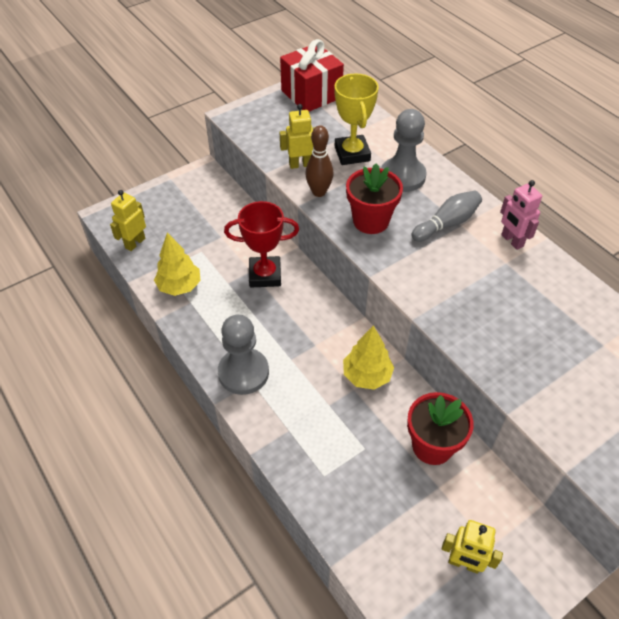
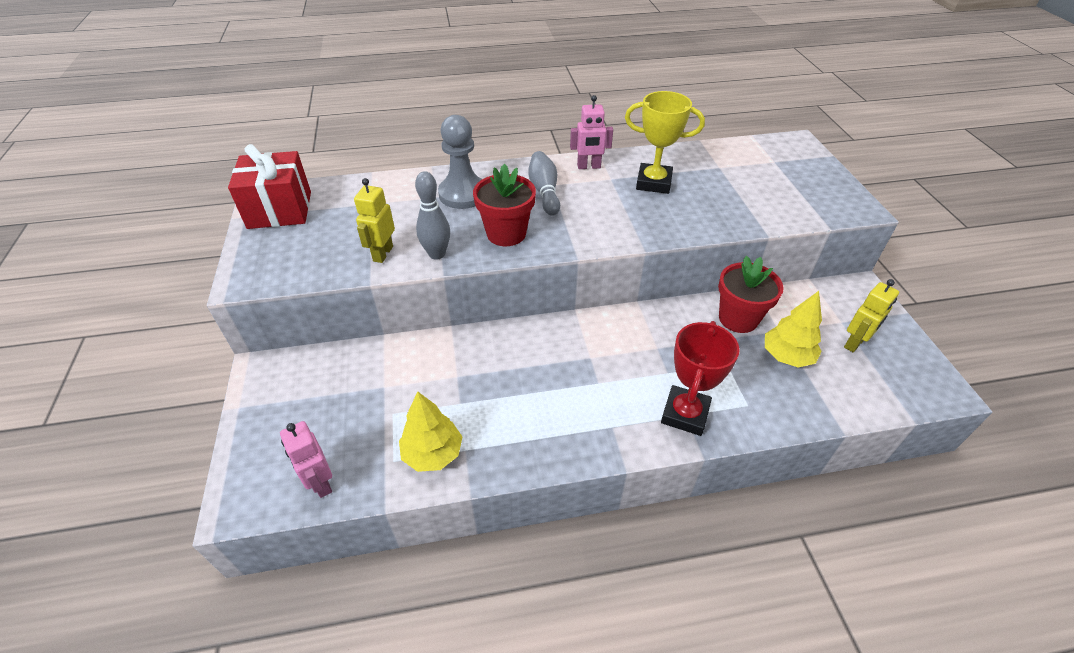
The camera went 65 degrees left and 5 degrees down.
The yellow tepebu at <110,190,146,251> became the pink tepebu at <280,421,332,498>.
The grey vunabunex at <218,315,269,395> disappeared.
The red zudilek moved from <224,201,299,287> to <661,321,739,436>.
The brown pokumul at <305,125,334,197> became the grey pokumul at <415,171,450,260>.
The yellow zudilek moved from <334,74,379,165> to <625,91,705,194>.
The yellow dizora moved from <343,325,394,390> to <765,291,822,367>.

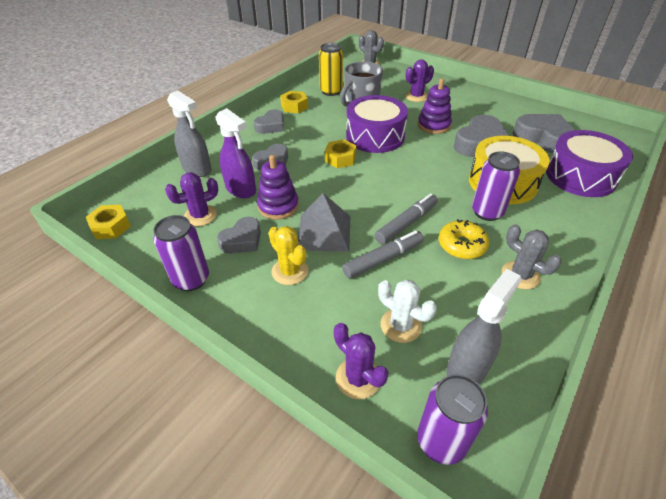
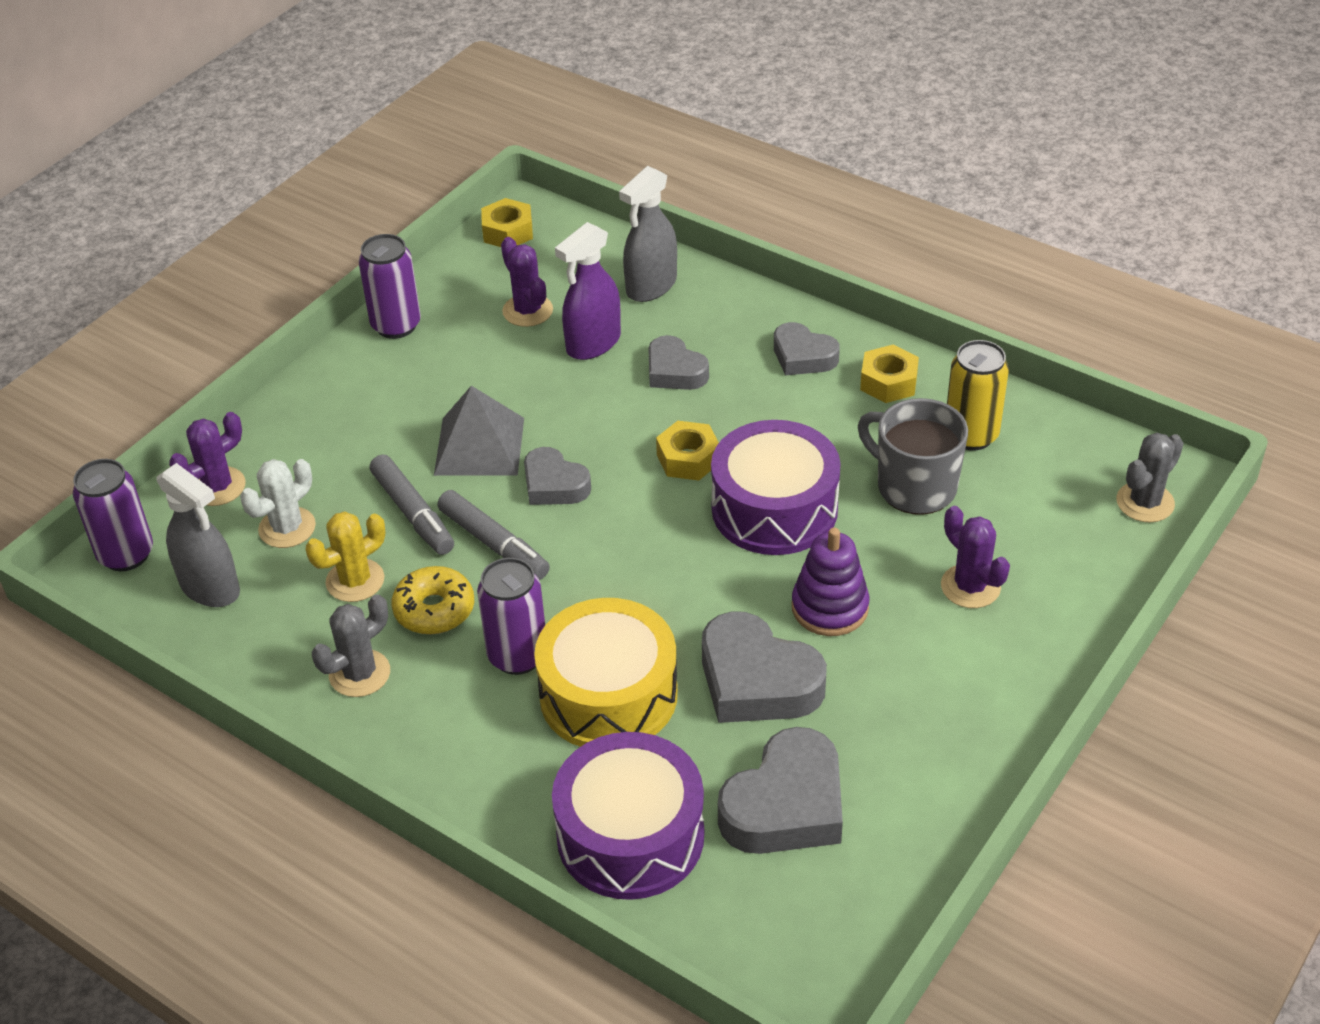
The camera went 90 degrees right and 0 degrees up.
The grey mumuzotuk moved from <217,217,261,254> to <524,447,591,505>.
The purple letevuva at <257,155,299,220> disappeared.
The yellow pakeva moved from <268,226,309,285> to <306,511,385,602>.

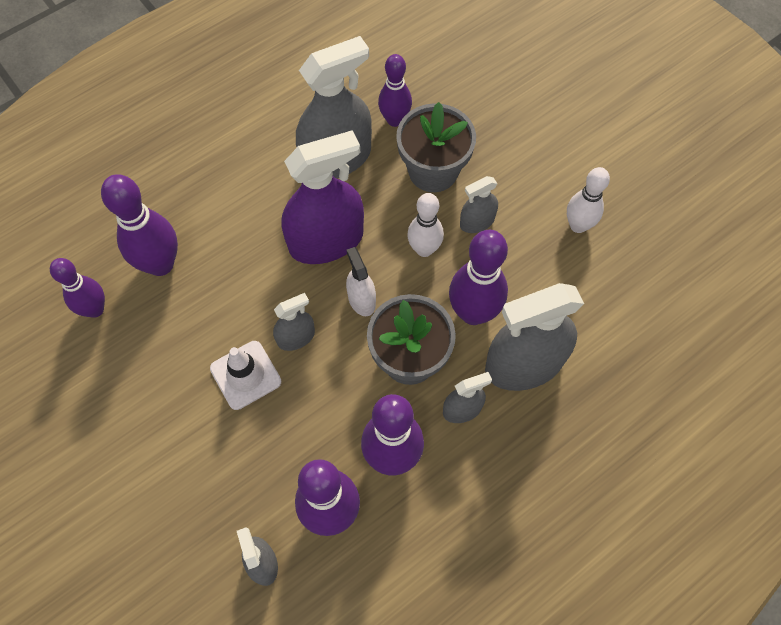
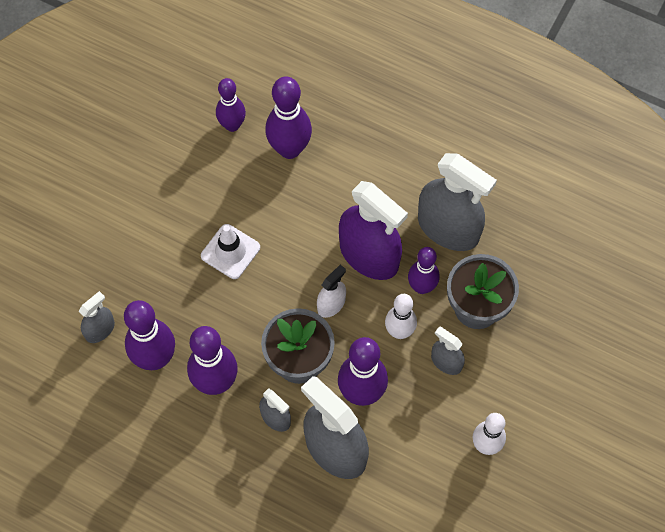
The camera went 65 degrees right and 0 degrees up.
The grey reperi at <273,293,315,351> disappeared.
The purple pokumul moved from <378,54,412,127> to <408,247,439,294>.

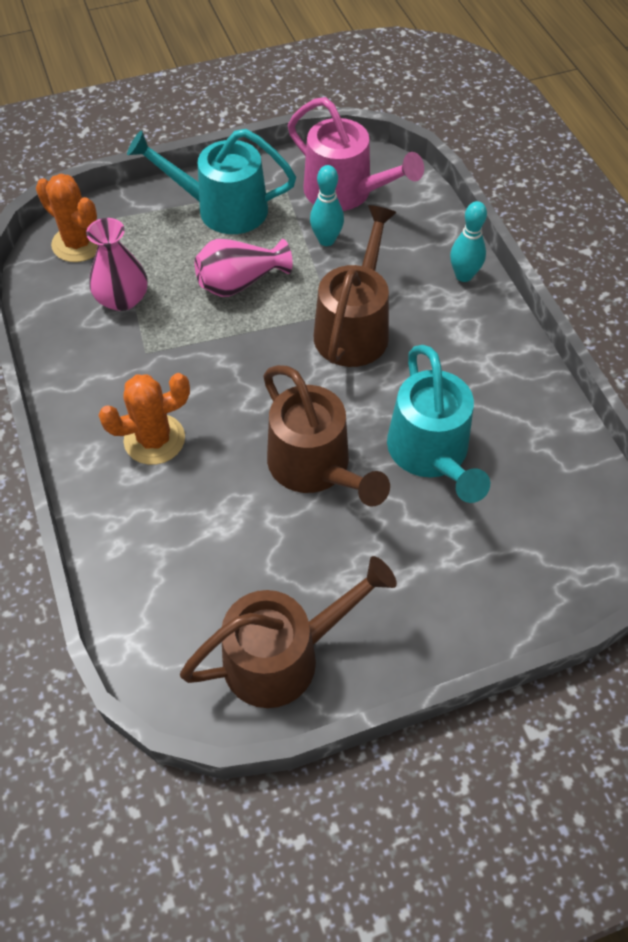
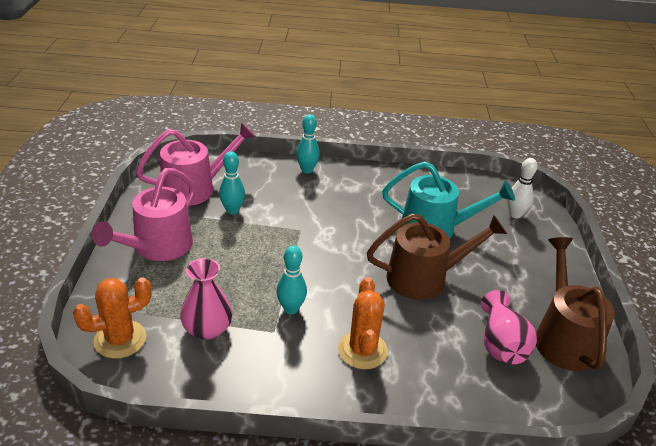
The camera went 70 degrees left and 20 degrees down.
The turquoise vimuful at <127,129,296,234> became the pink vimuful at <92,168,195,261>.
The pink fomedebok moved from <195,239,293,297> to <481,290,537,364>.
The brown vimuful at <314,205,397,367> disappeared.
The turquoise pokumul at <277,246,307,314> appeared.
The white pokumul at <507,158,538,218> appeared.

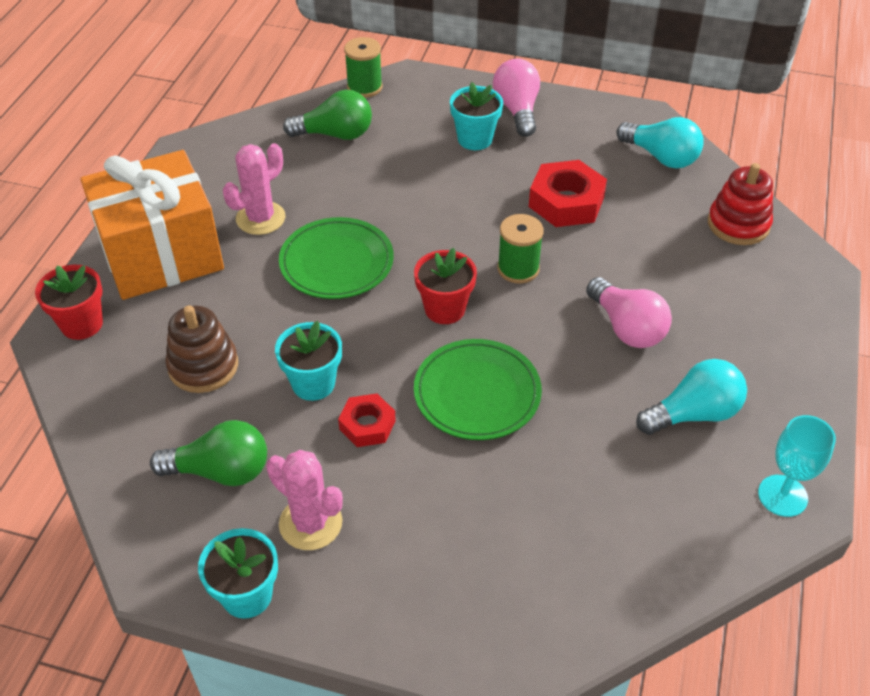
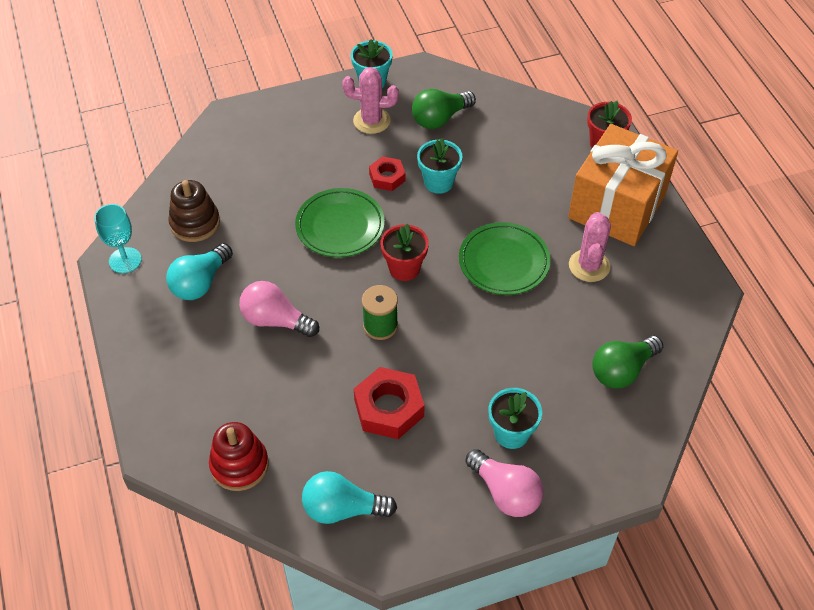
The camera went 145 degrees right and 5 degrees up.
The brown letevuva moved from <165,305,238,393> to <168,180,220,242>.
The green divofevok at <344,37,382,98> disappeared.

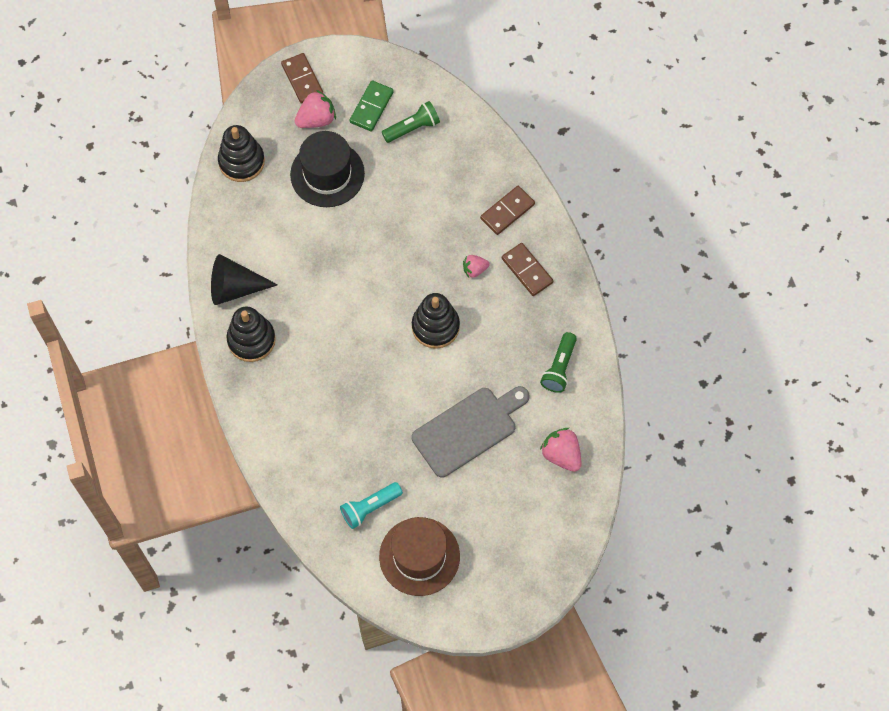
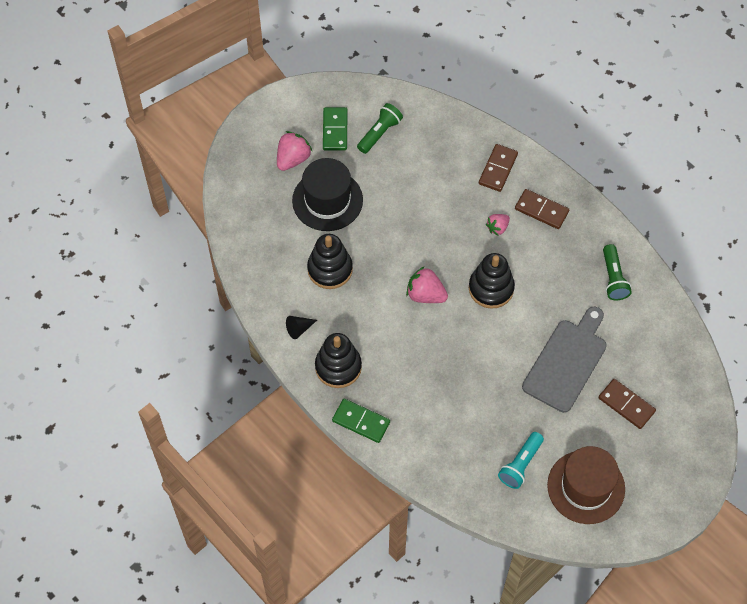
The camera went 25 degrees left and 5 degrees down.
The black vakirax at <211,254,278,305> changed to 0.50 times the size.
The black letevuva moved from <218,125,265,182> to <307,234,353,289>.
The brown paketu moved from <281,53,323,104> to <598,379,656,429>.
The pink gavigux moved from <540,428,582,472> to <406,267,448,303>.
The green paketu at <332,399,390,443> appeared.

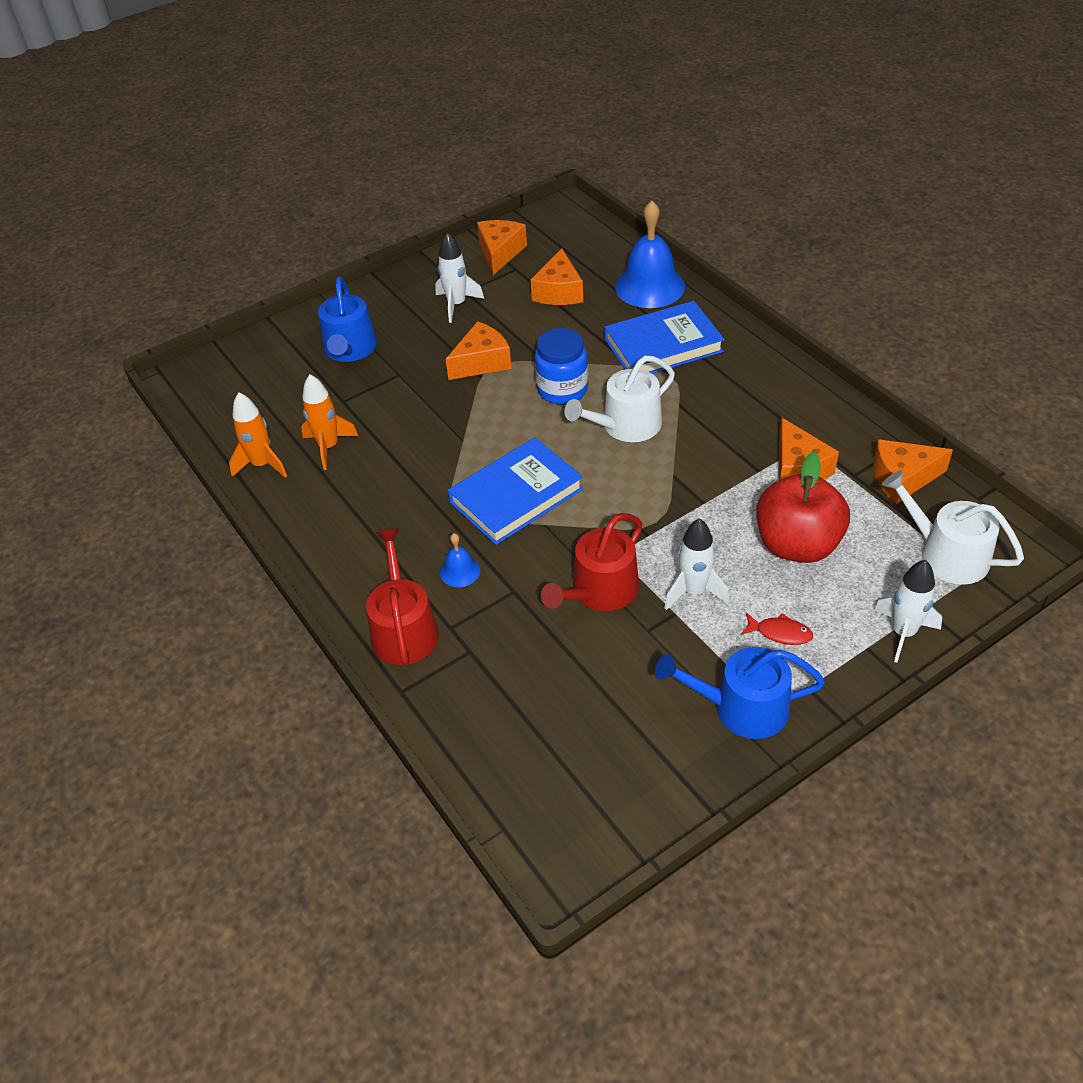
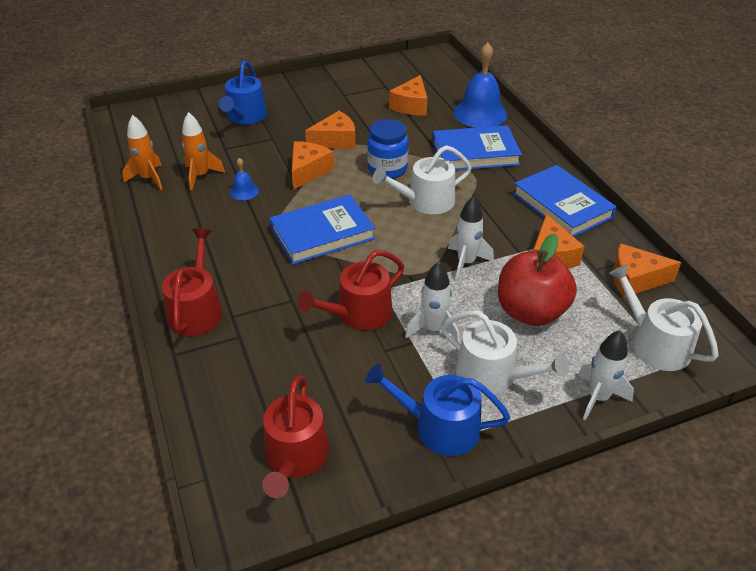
The camera went 10 degrees right and 5 degrees down.
The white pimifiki moved from <435,232,484,323> to <448,196,494,280>.
The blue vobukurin moved from <440,533,480,587> to <230,158,259,200>.
The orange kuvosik moved from <477,220,527,275> to <292,141,334,190>.
The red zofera at <741,613,813,645> was replaced by the white vimuful at <441,311,570,395>.
The red vimuful at <262,376,329,498> appeared.
The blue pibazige at <513,165,617,237> appeared.

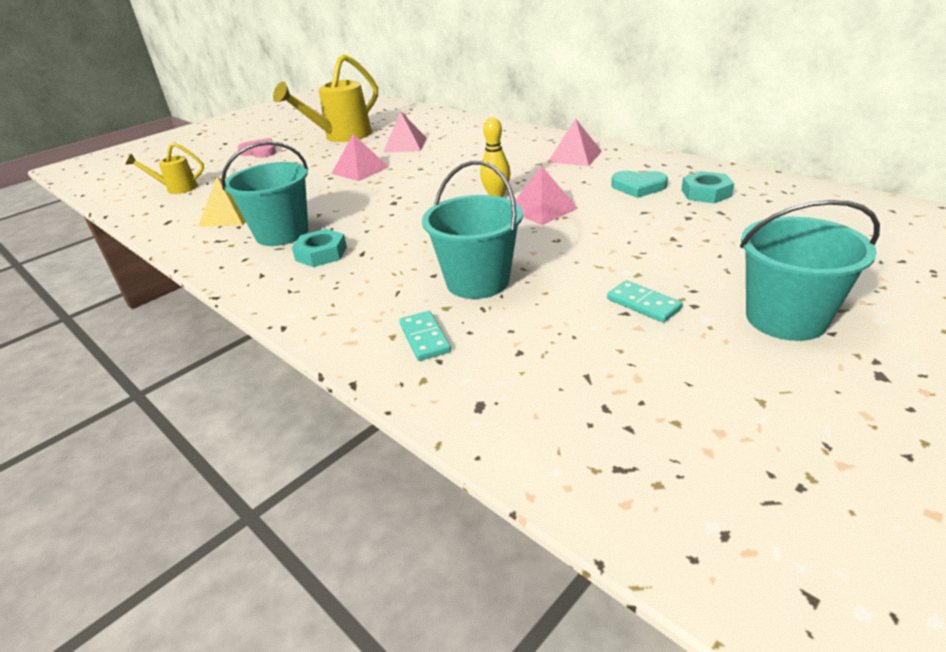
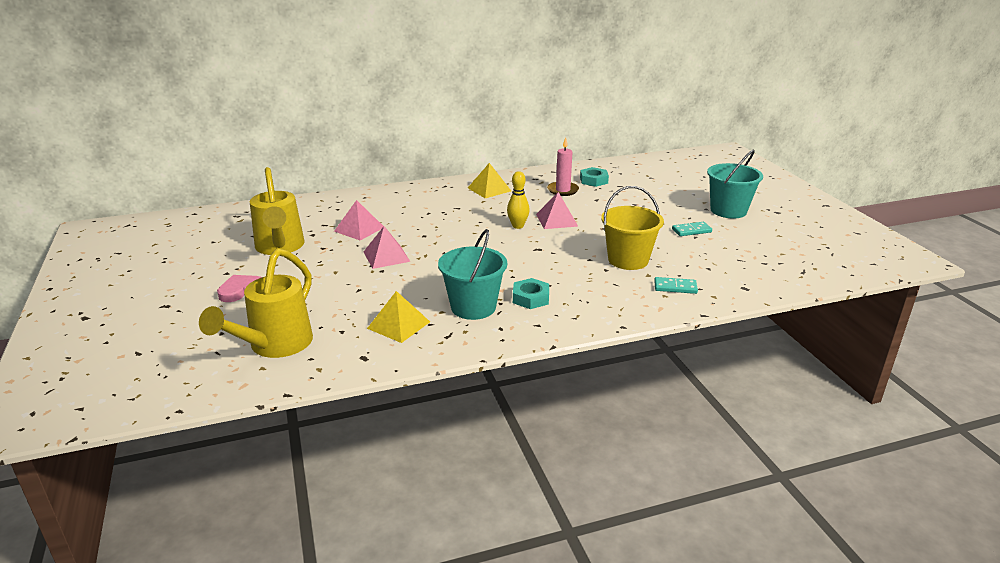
The camera went 65 degrees left and 5 degrees down.
The yellow vimuful at <126,143,204,194> changed to 1.88 times the size.
The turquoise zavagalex at <422,161,523,299> became the yellow zavagalex at <601,186,664,270>.
The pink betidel at <548,119,602,166> became the yellow betidel at <468,163,511,198>.
The turquoise mumuzotuk at <611,171,668,198> was replaced by the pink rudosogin at <547,137,579,196>.

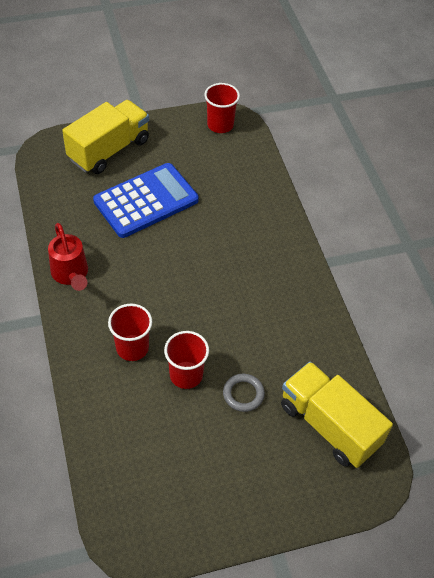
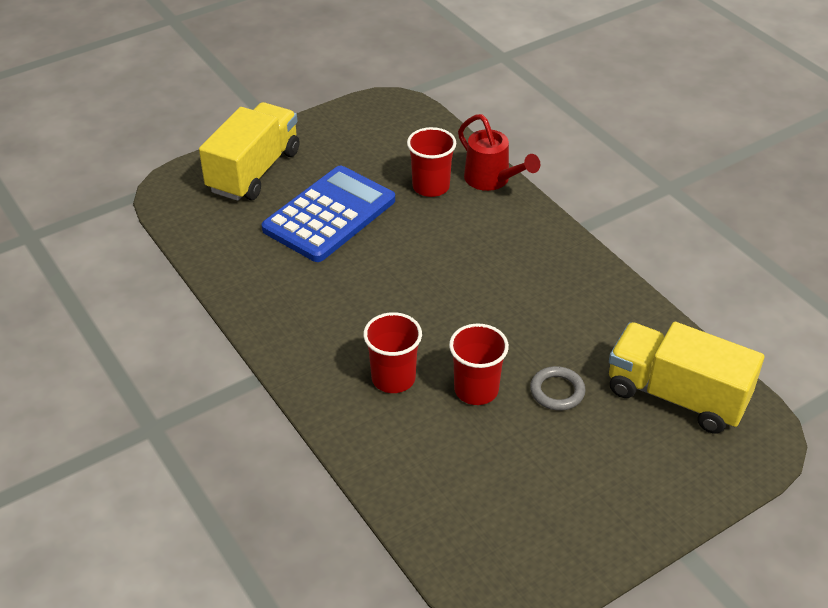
The camera went 15 degrees left and 10 degrees down.
The red vimuful moved from <48,223,88,291> to <458,114,540,191>.
The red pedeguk moved from <204,83,240,133> to <407,127,456,197>.

